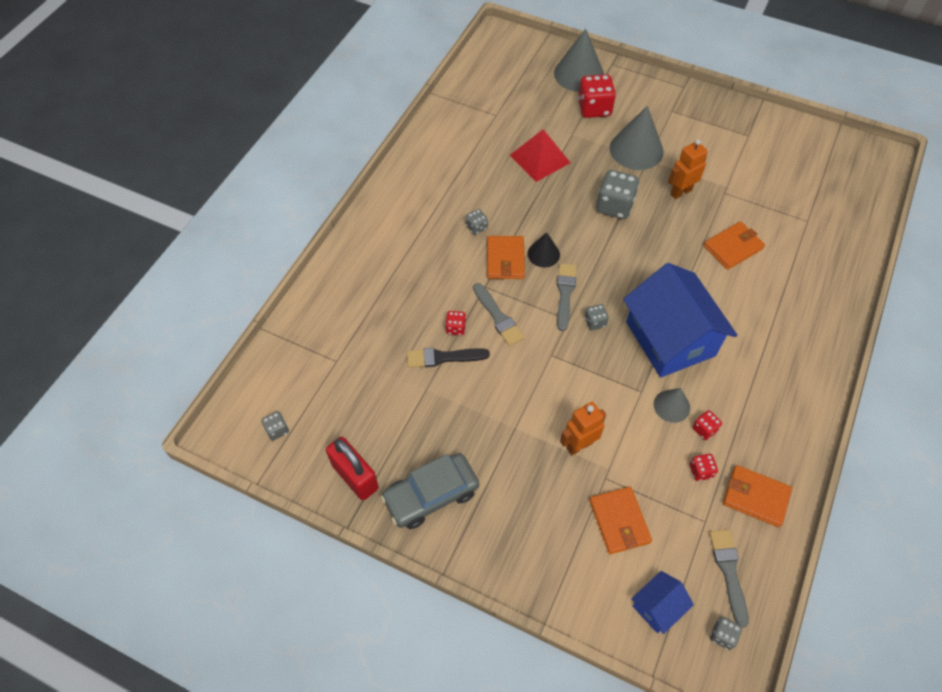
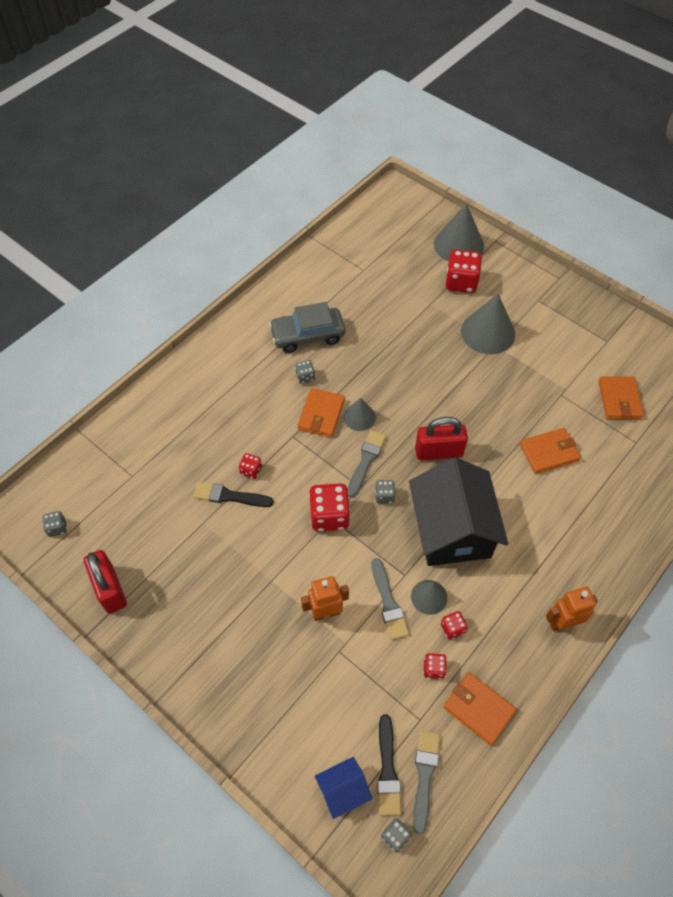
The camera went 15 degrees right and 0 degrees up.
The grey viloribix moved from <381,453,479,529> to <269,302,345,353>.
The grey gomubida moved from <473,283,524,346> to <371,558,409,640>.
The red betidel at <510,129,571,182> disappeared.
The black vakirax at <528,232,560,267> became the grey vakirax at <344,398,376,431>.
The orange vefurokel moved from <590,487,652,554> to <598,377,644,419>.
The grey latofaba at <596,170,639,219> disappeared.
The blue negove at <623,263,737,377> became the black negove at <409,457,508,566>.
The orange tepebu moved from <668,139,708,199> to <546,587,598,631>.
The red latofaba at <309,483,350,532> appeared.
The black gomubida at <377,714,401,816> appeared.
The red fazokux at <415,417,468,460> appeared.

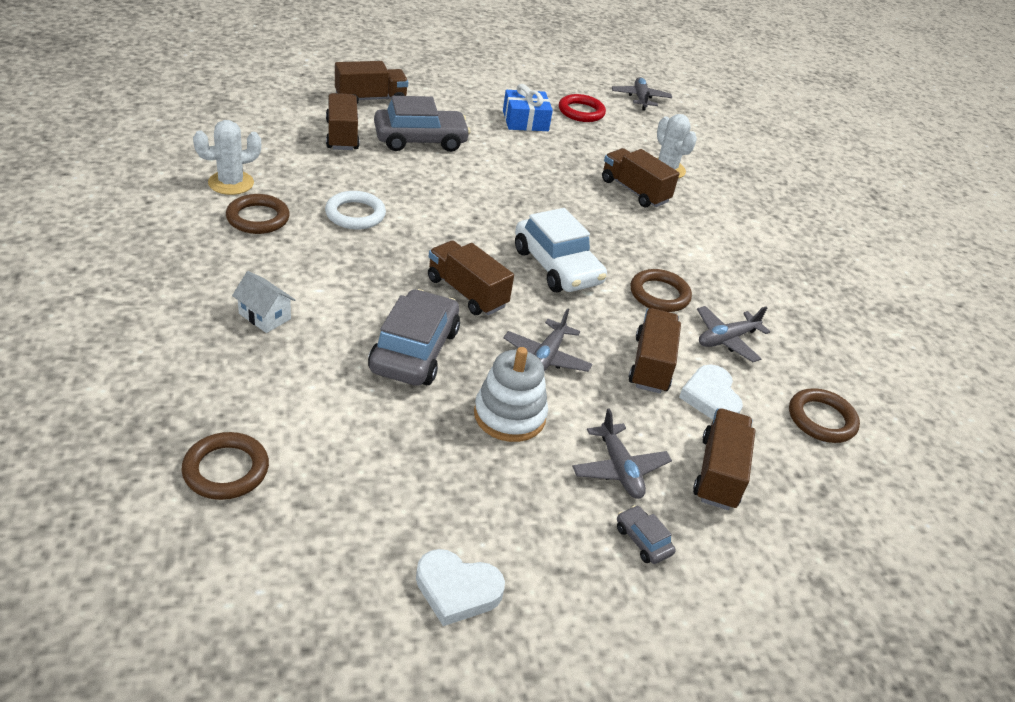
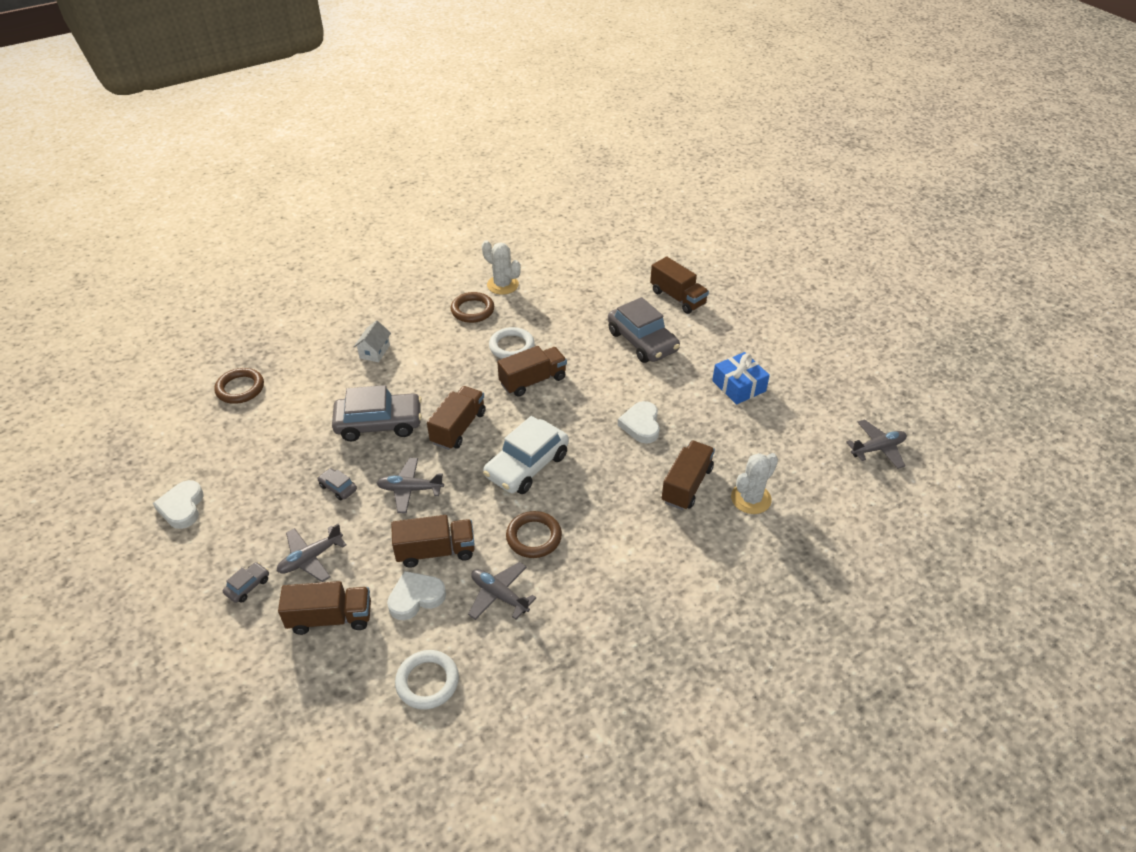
The camera went 75 degrees right and 5 degrees up.
The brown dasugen moved from <326,93,360,150> to <497,346,567,397>.
The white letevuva at <474,347,548,442> was replaced by the grey viloribix at <318,468,357,500>.
The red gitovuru at <559,94,606,122> disappeared.
The brown gitovuru at <789,388,860,443> became the white gitovuru at <395,650,459,710>.
The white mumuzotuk at <618,401,660,444> appeared.

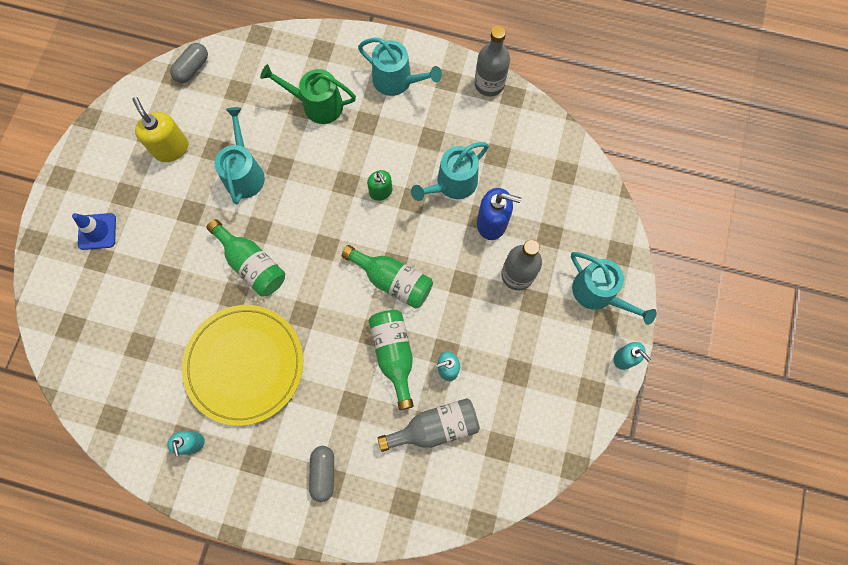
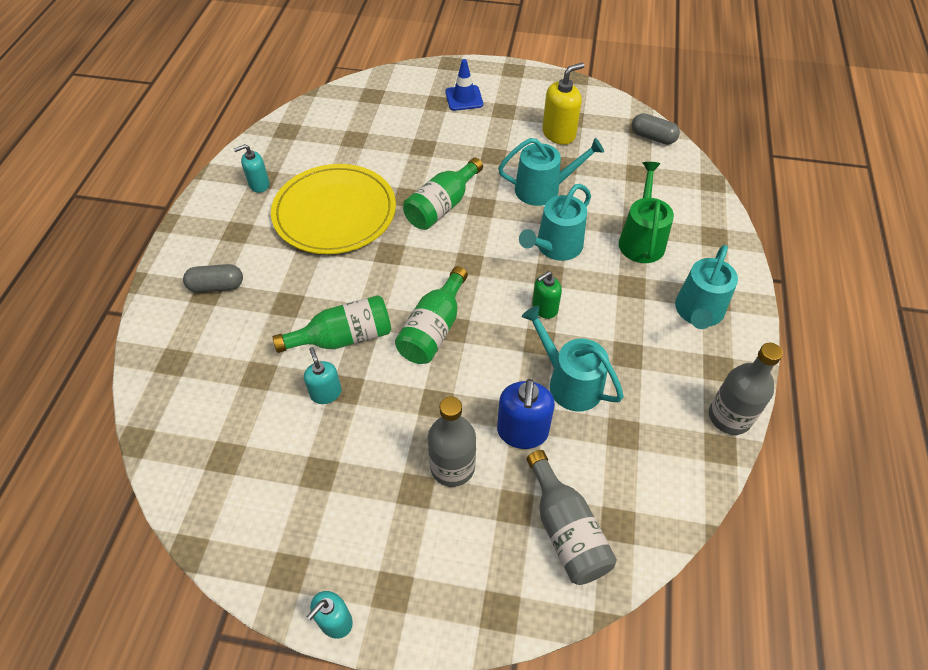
The camera went 85 degrees right and 20 degrees down.
The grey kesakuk moved from <378,398,480,452> to <527,450,617,585>.
The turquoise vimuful moved from <571,252,657,325> to <519,184,591,261>.

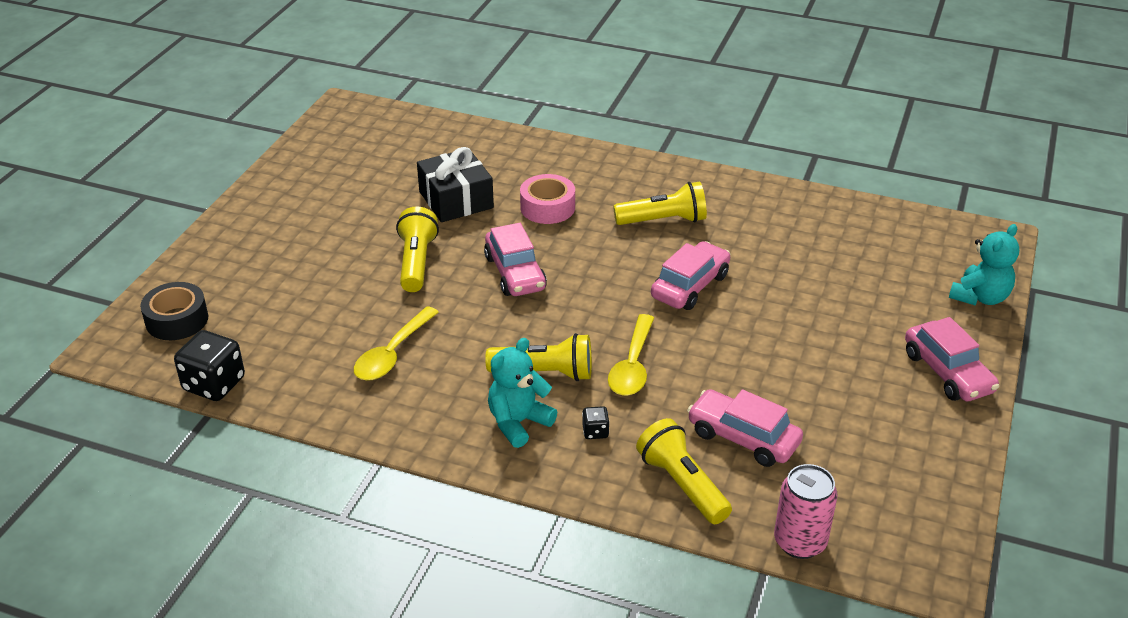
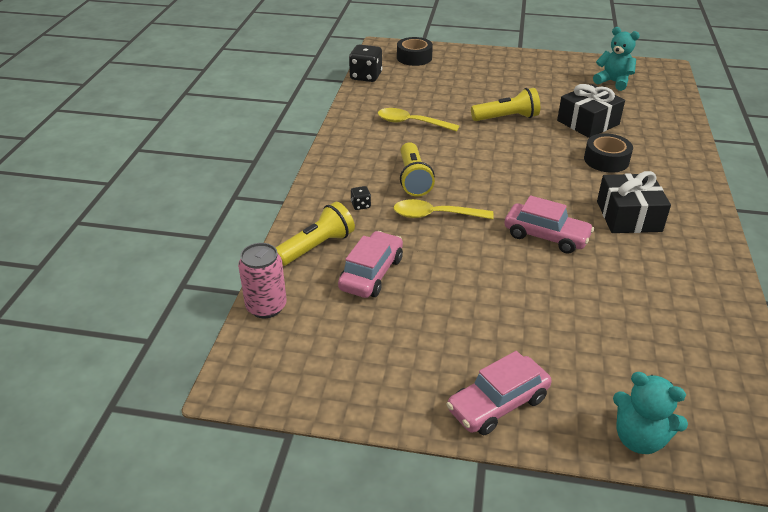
The camera went 80 degrees right and 0 degrees up.
The pink viloribix at <484,223,547,296> disappeared.
The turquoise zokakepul moved from <488,338,557,448> to <593,27,640,91>.
The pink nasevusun at <520,174,575,224> became the black nasevusun at <584,133,633,173>.
The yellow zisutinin at <613,181,707,225> was replaced by the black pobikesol at <597,171,671,233>.

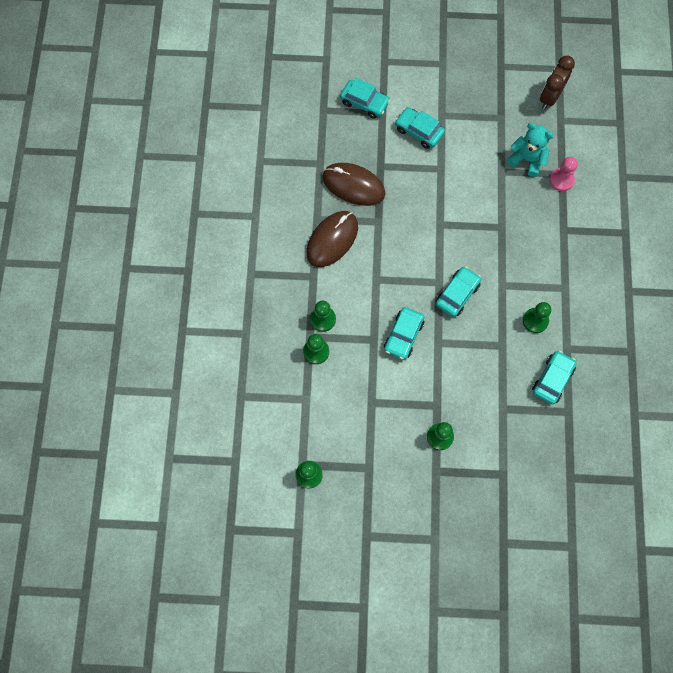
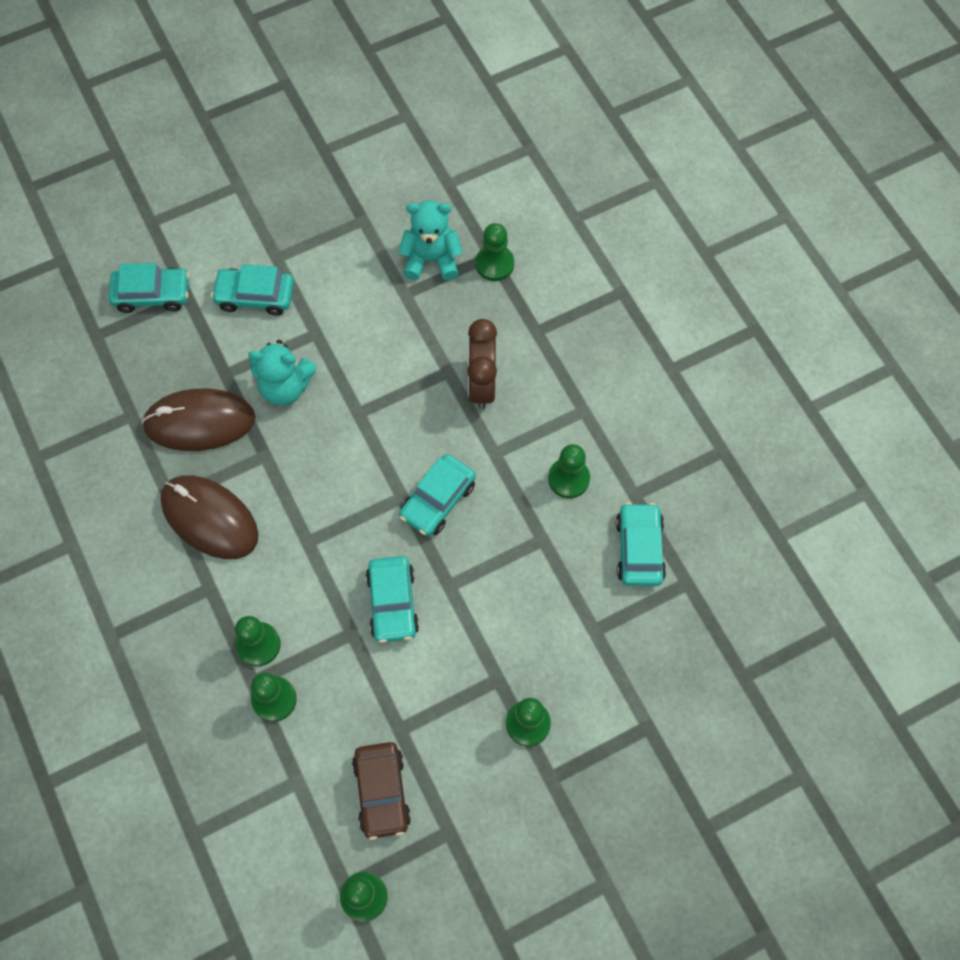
The camera went 30 degrees left and 5 degrees down.
The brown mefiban at <306,211,358,267> turned 60 degrees counterclockwise.
The turquoise viloribix at <436,266,481,317> turned 150 degrees counterclockwise.
The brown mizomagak moved from <540,56,575,109> to <467,319,497,409>.
The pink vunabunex at <549,157,578,191> became the green vunabunex at <476,223,514,281>.
The turquoise zokakepul at <248,340,317,406> appeared.
The brown viloribix at <352,742,411,840> appeared.

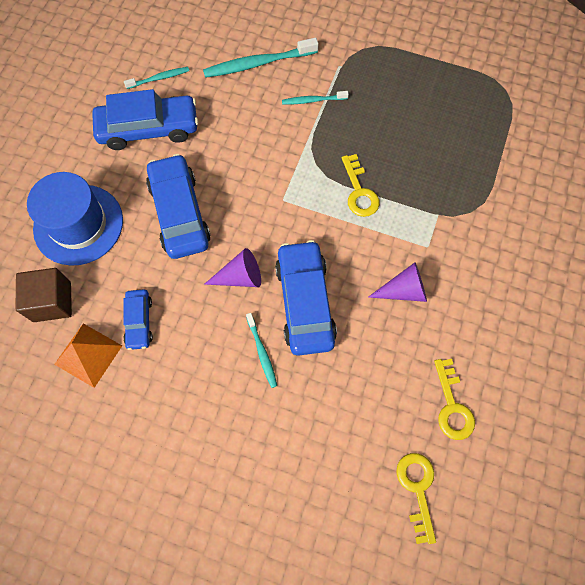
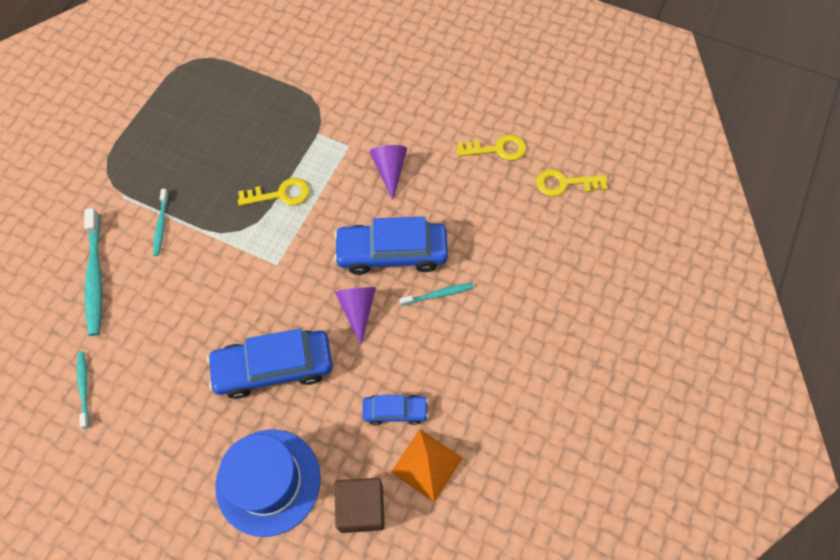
The camera went 85 degrees left and 5 degrees down.
The blue viloribix at <92,89,199,150> disappeared.

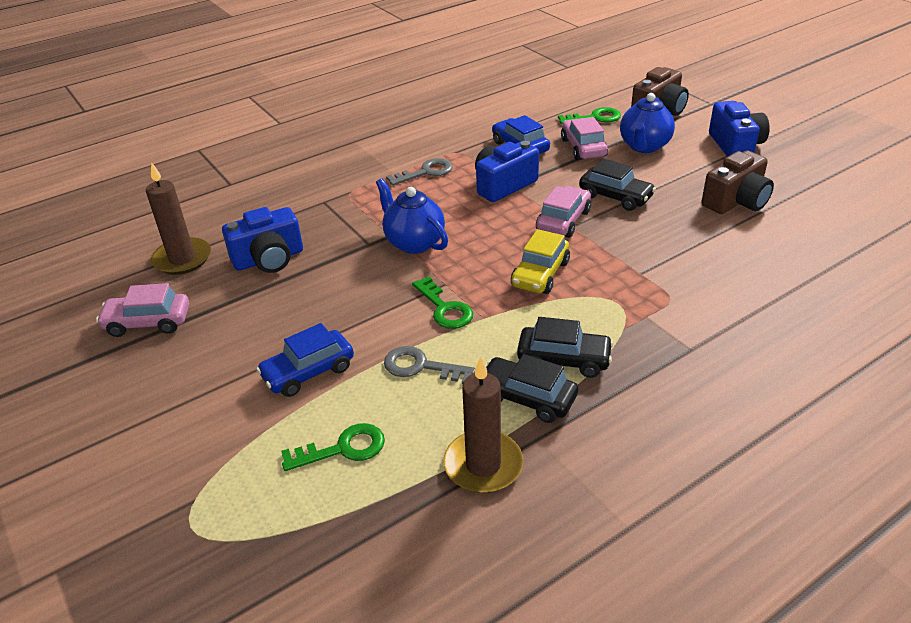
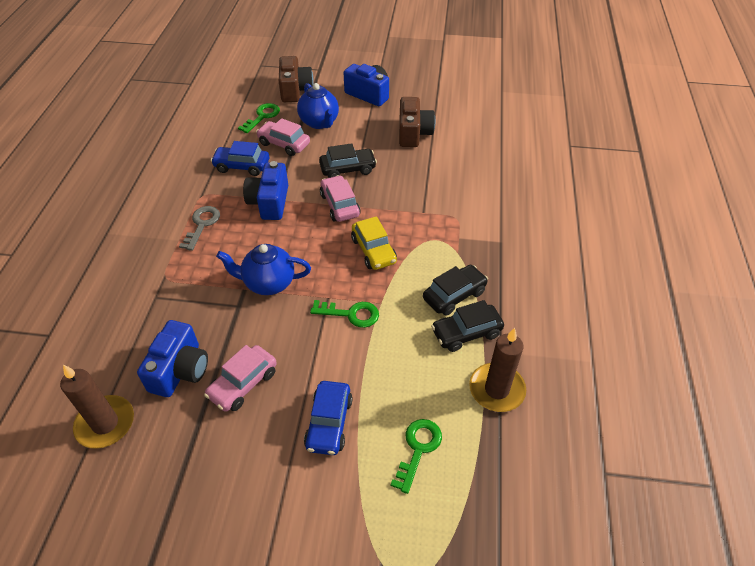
The camera went 50 degrees left and 10 degrees up.
The pink viloribix moved from <96,283,189,337> to <204,345,277,412>.
The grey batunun at <384,346,476,384> disappeared.

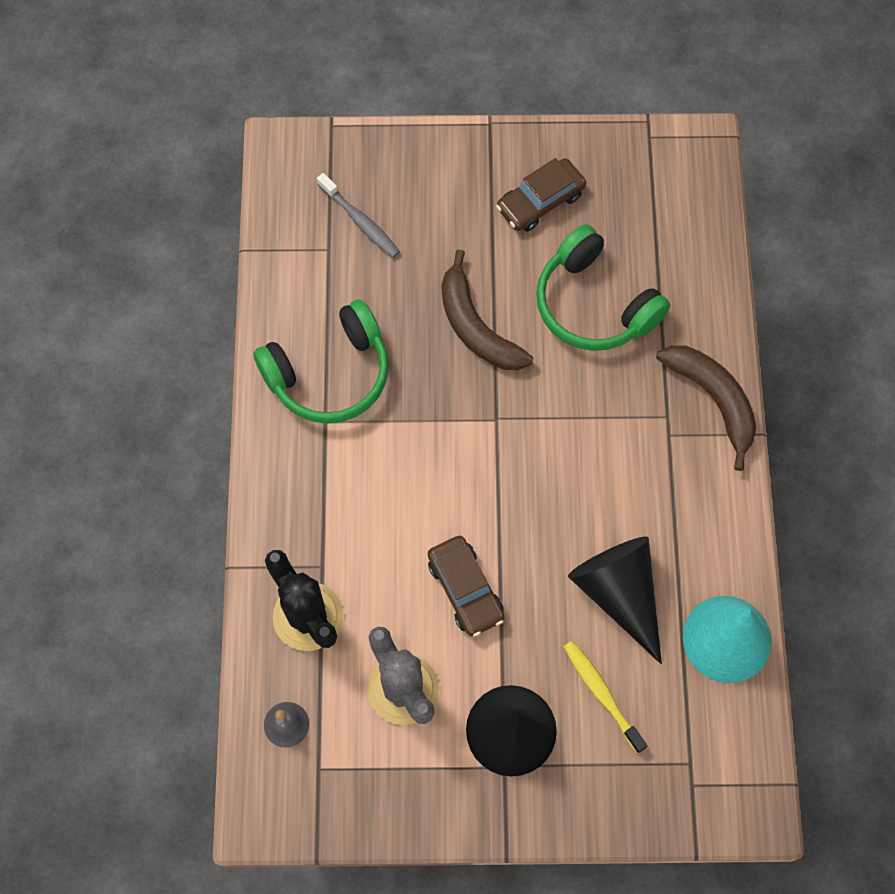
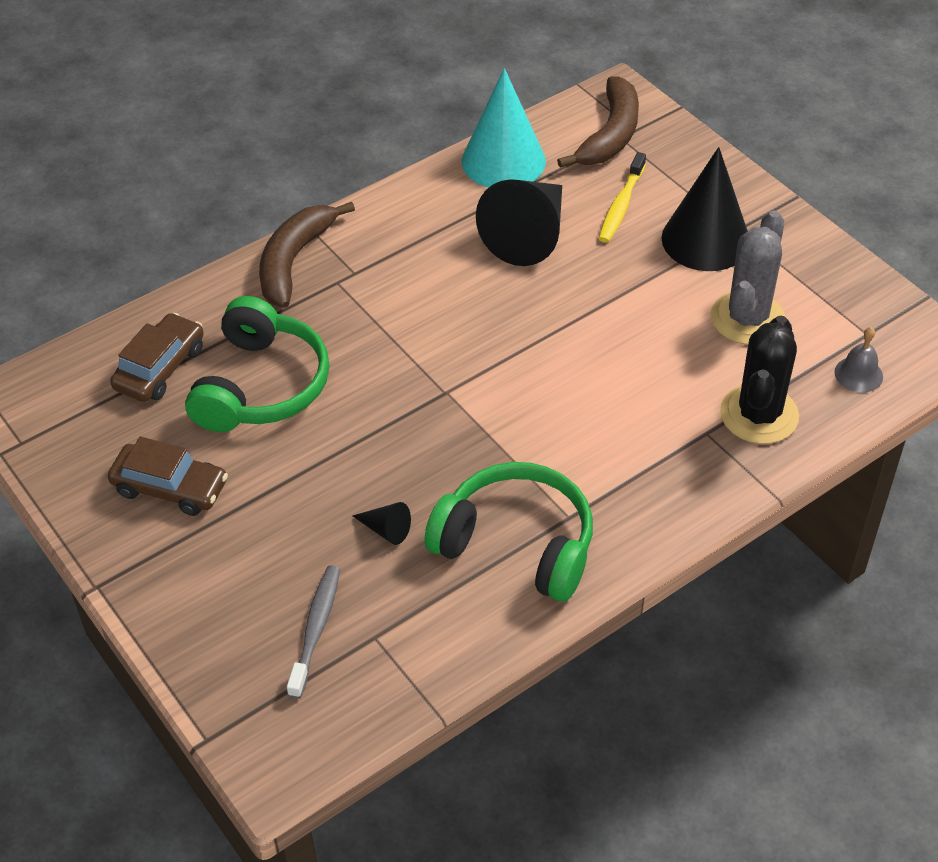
The camera went 125 degrees left and 20 degrees down.
The brown viloribix moved from <428,536,504,637> to <110,313,204,402>.
The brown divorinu moved from <442,249,533,370> to <557,76,639,168>.
The black vakirax at <353,502,411,545> appeared.

